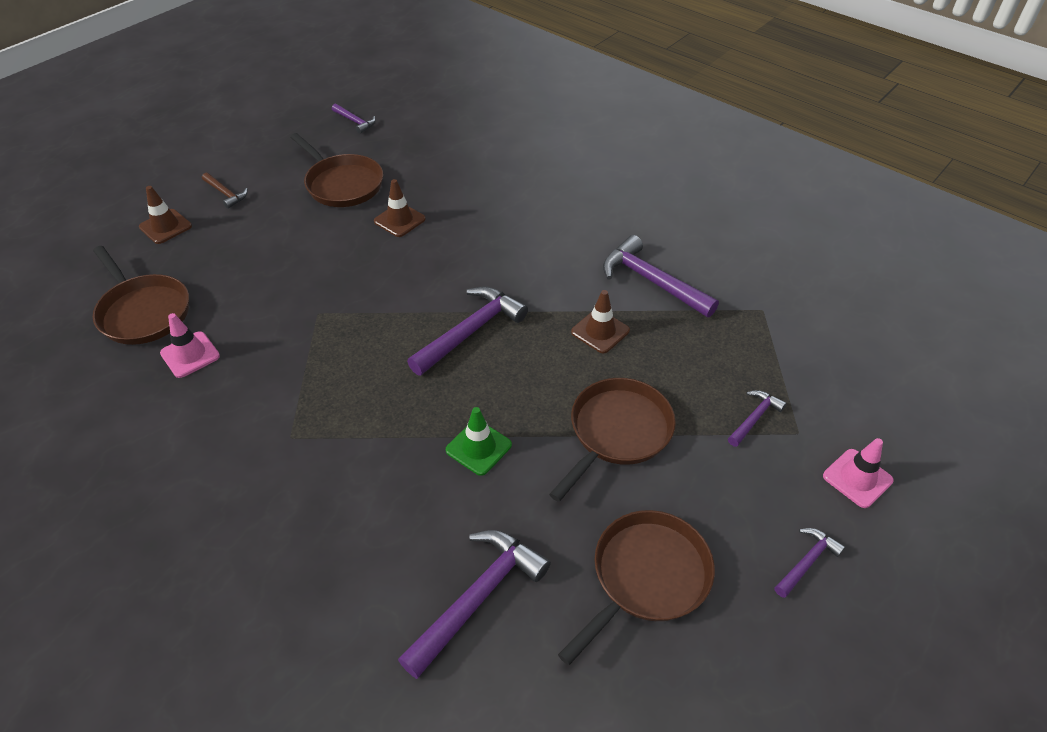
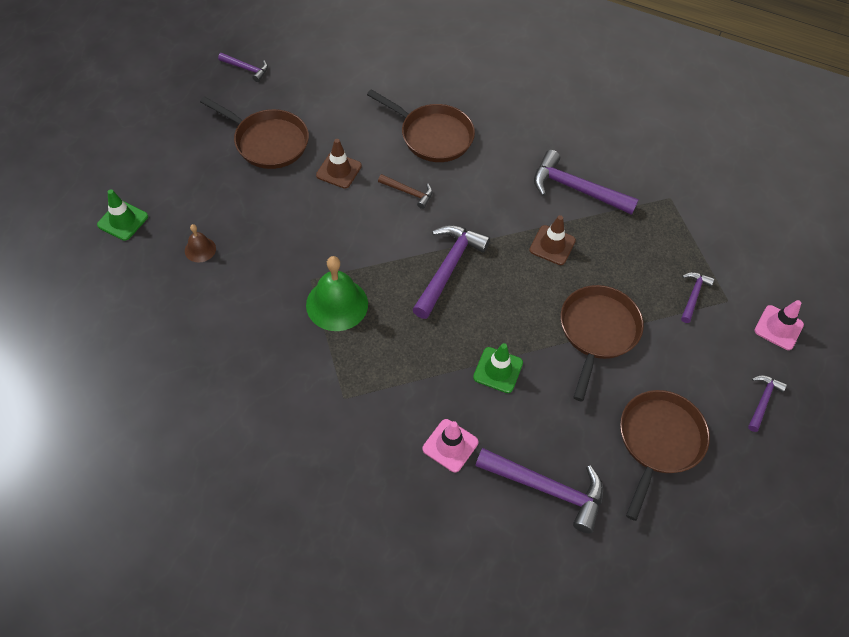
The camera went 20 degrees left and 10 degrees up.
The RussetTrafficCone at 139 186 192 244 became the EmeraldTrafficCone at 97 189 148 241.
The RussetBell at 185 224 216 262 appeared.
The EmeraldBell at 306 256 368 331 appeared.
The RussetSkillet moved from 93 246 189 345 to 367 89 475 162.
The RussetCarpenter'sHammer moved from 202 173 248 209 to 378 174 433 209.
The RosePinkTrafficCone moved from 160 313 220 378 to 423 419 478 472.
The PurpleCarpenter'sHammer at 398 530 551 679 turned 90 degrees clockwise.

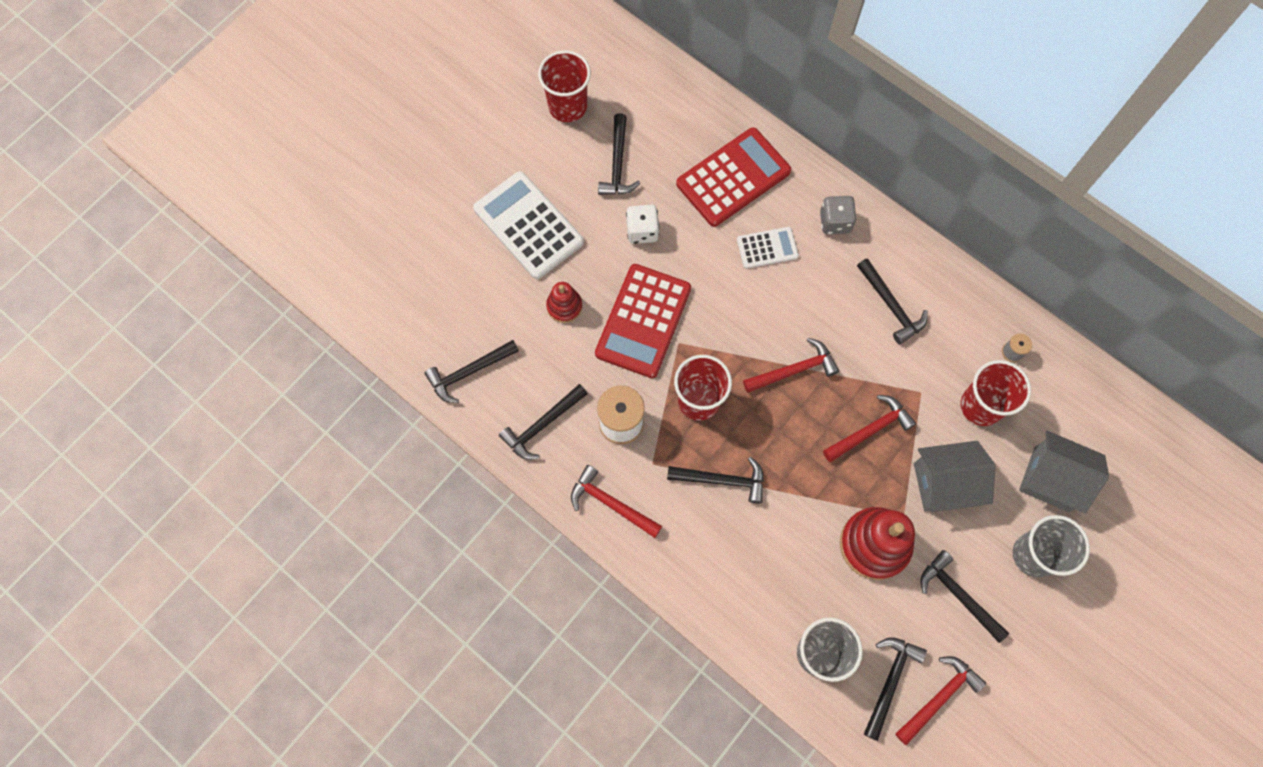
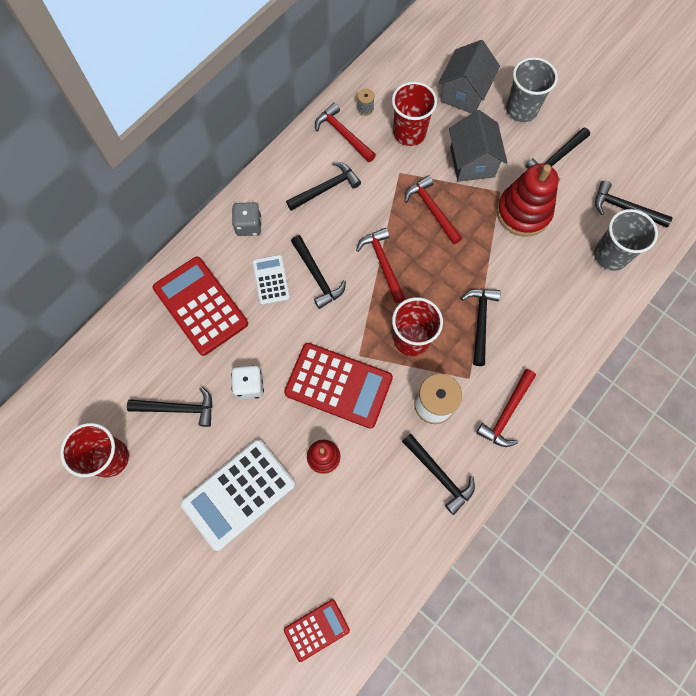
The camera went 90 degrees left and 0 degrees up.
The CrimsonAddingMachine at 284 599 350 662 appeared.
The EbonyCarpenter'sHammer moved from 424 340 519 403 to 291 235 346 309.
The CrimsonCarpenter'sHammer moved from 895 656 986 745 to 315 103 376 162.

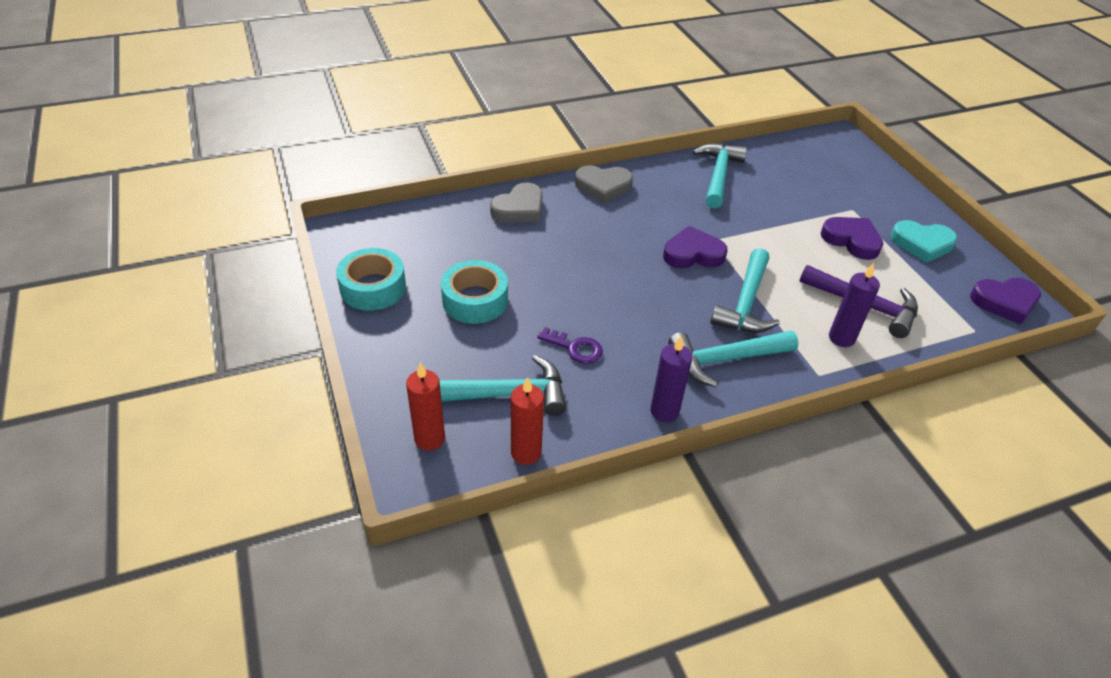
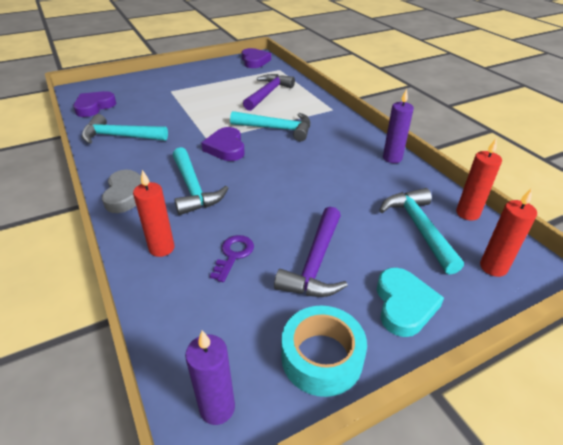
The camera went 95 degrees left and 5 degrees down.
The PurpleLoveHeart moved from 821 217 883 260 to 73 91 116 117.
The GrayLoveHeart at 490 182 543 223 was replaced by the CrimsonPillarCandle at 133 170 175 257.
The TealCarpenter'sHammer moved from 668 331 799 387 to 172 147 229 215.
The PurplePillarCandle moved from 829 263 880 347 to 185 331 235 425.
The PurpleDoorKey moved from 537 327 603 364 to 210 235 254 282.
The TealTape at 441 260 508 324 was replaced by the PurpleCarpenter'sHammer at 274 207 348 297.
The TealLoveHeart moved from 890 220 957 263 to 377 268 444 337.

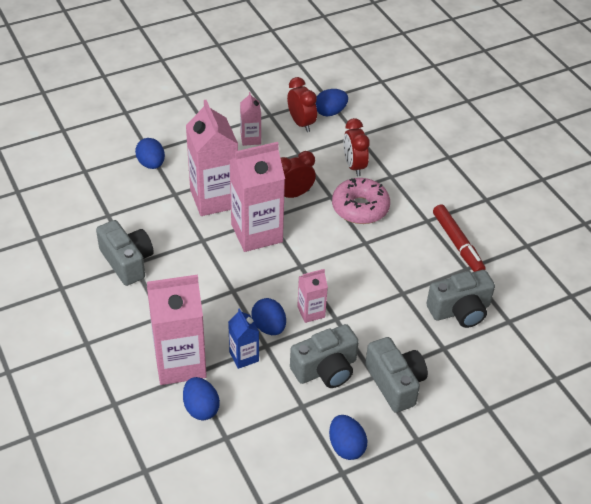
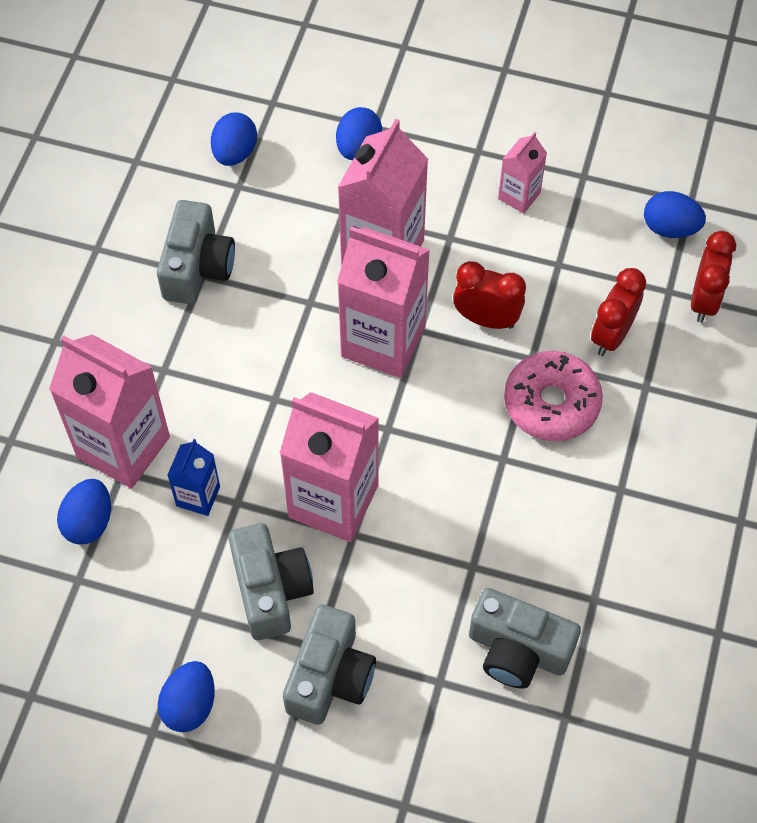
The camera went 45 degrees right and 15 degrees up.
The CobaltEggShape moved from 251 298 286 335 to 211 112 257 166.
The GrayCamera at 290 324 359 388 turned 120 degrees counterclockwise.
The RosePinkJuiceCarton at 297 269 328 323 changed to 2.00 times the size.
The CrimsonClock moved from 287 77 317 132 to 691 231 736 323.
The CrimsonMarker at 433 204 486 272 disappeared.

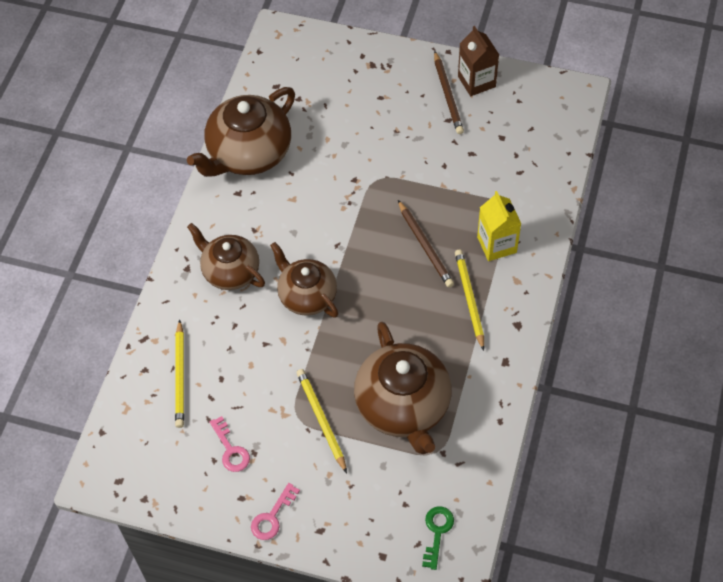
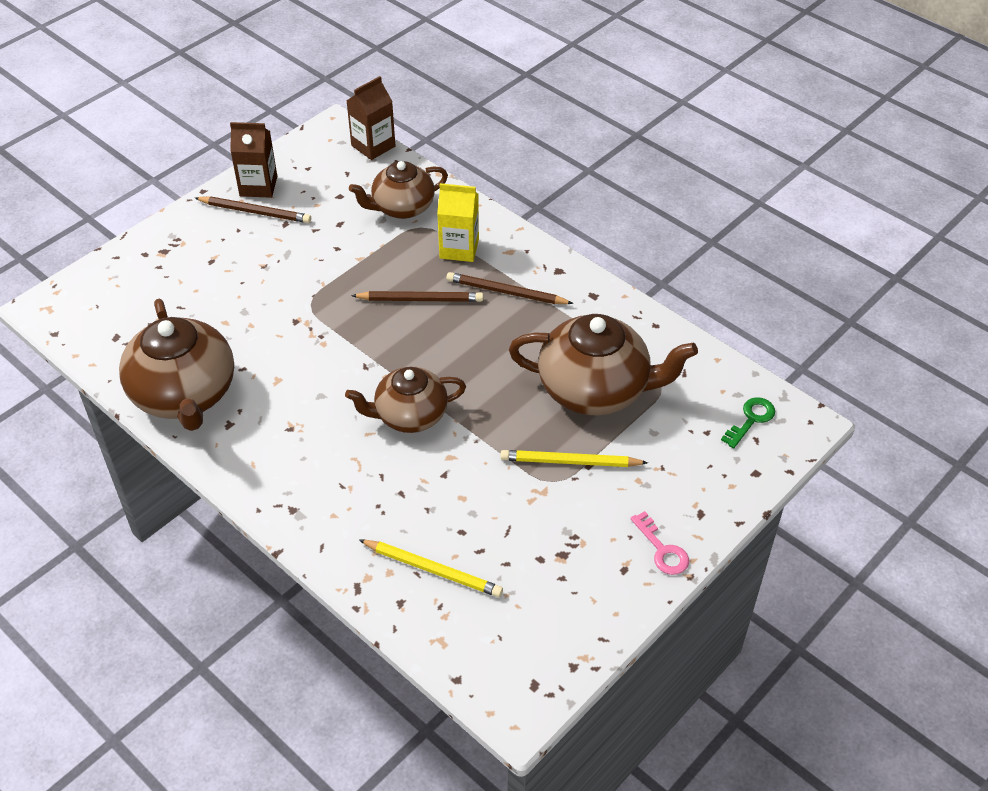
The camera went 65 degrees left and 10 degrees down.
The RussetJuiceCarton at 346 76 395 160 appeared.
The RussetTeaPot moved from 187 223 265 290 to 349 161 448 219.
The YellowLeadPencil at 455 250 484 351 became the RussetLeadPencil at 446 272 574 304.
The EmeraldDoorKey at 422 506 454 570 turned 90 degrees clockwise.
The RosePinkDoorKey at 210 416 250 472 disappeared.

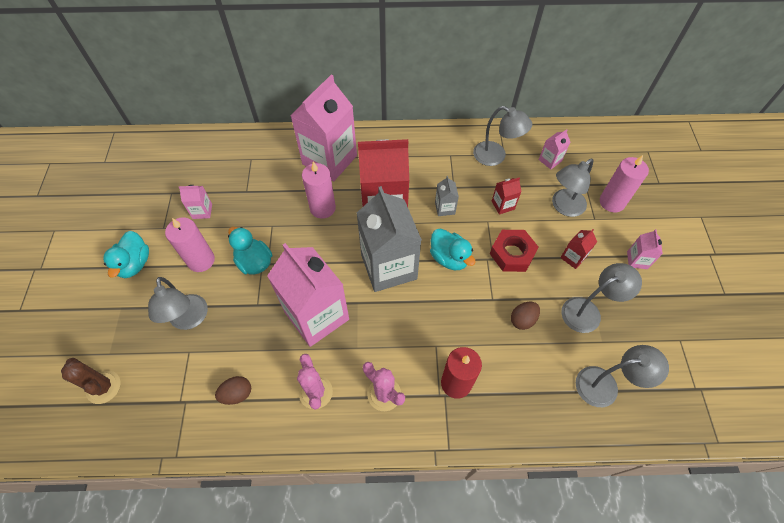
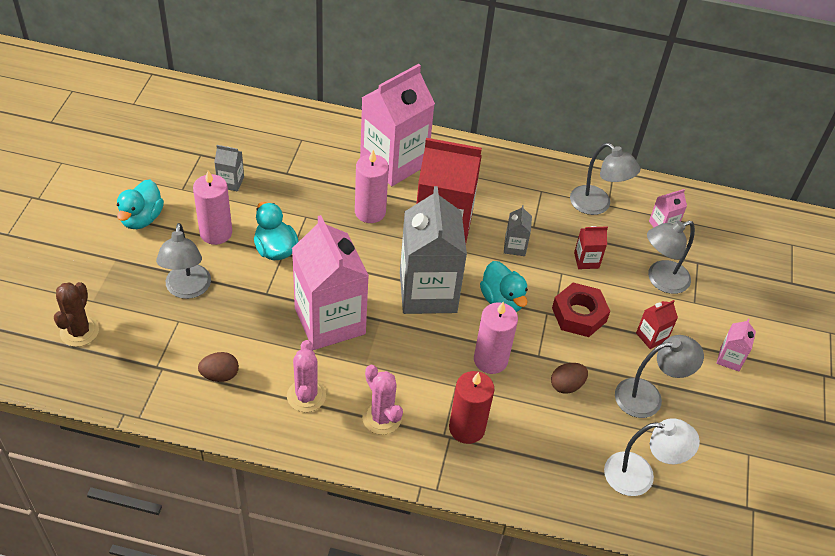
The camera went 10 degrees right and 10 degrees down.
The RussetCactus at 61 358 121 404 turned 45 degrees clockwise.
The RosePinkJuiceCarton at 178 185 212 219 became the GrayJuiceCarton at 214 145 244 191.
The RosePinkPillarCandle moved from 600 155 649 213 to 474 302 518 374.
The GrayDeskLamp at 576 345 669 407 became the SnowWhiteDeskLamp at 604 418 700 496.

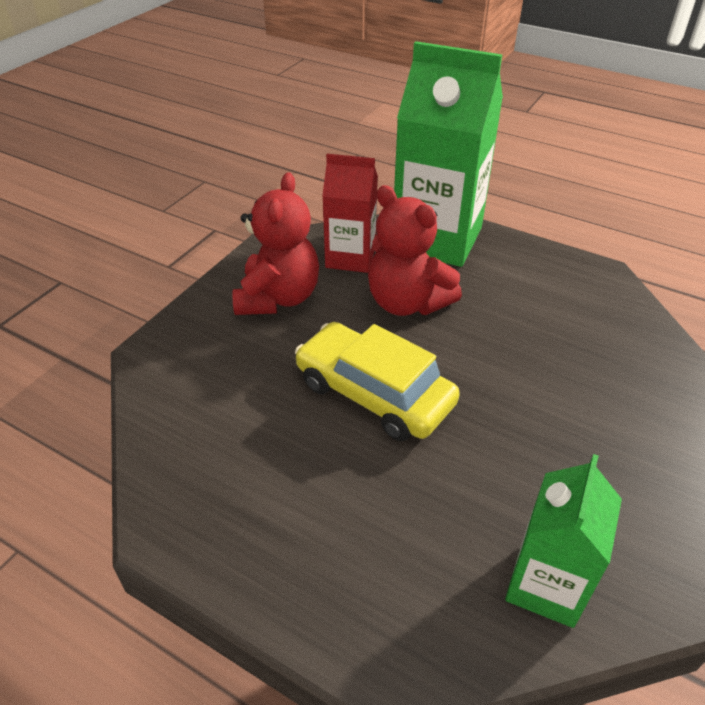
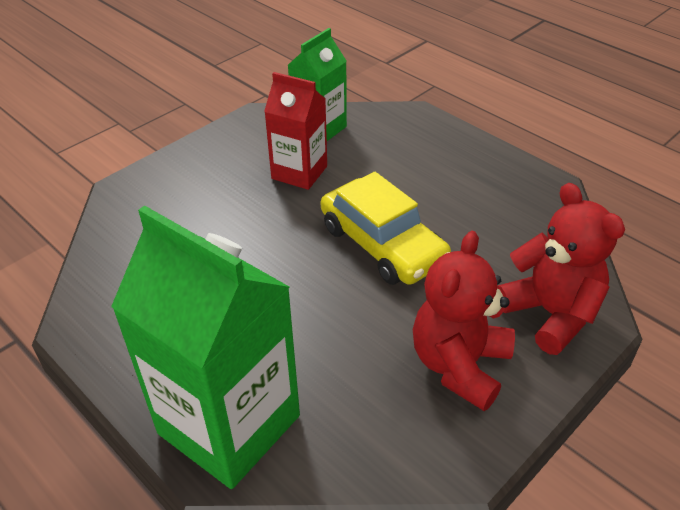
The camera went 165 degrees left and 0 degrees up.
The CrimsonJuiceCarton moved from 322 154 378 273 to 264 72 327 190.
The CrimsonStuffedBear moved from 368 185 462 316 to 497 183 625 355.

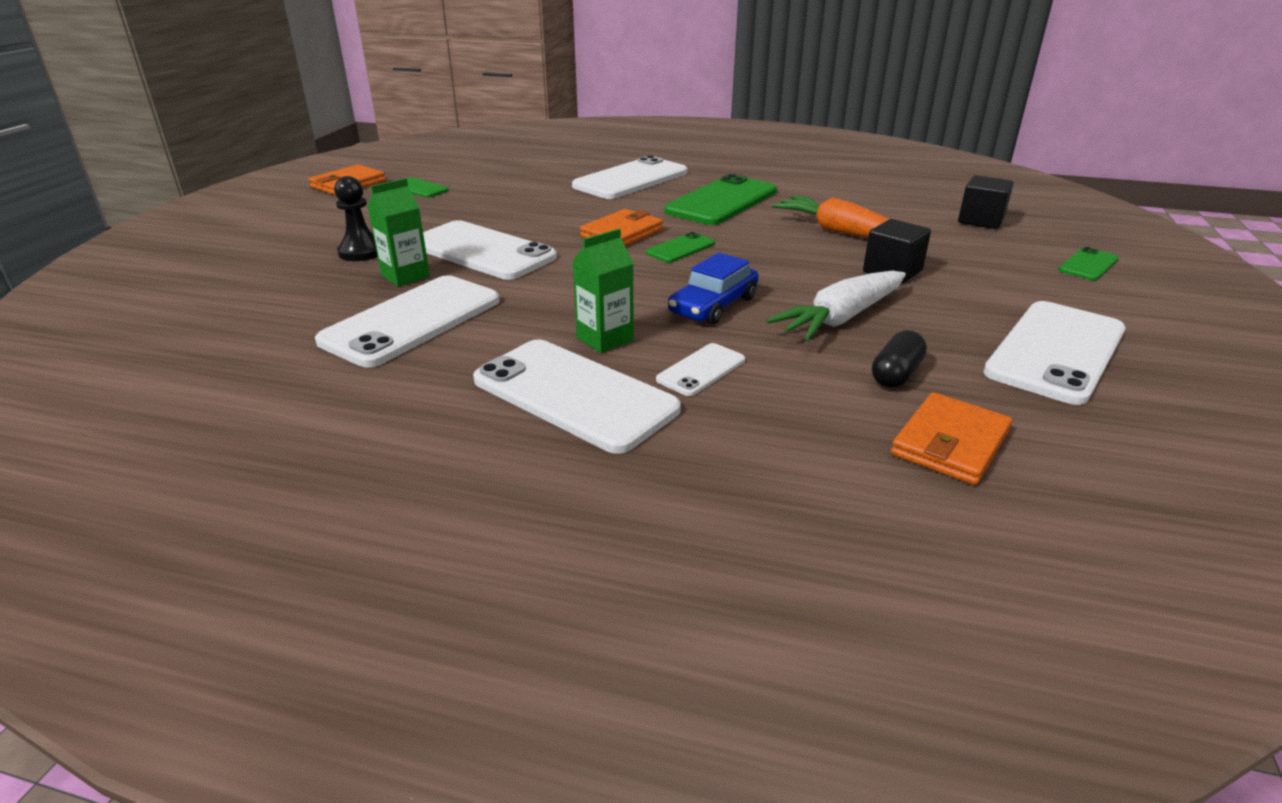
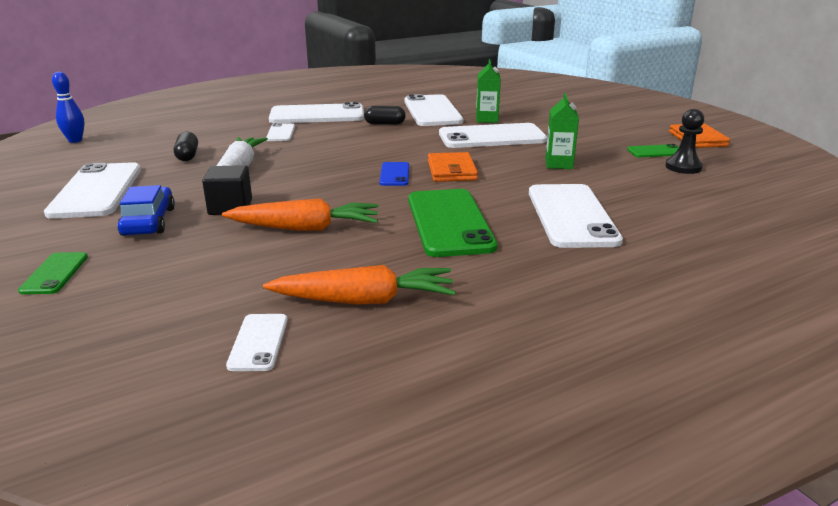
The camera went 135 degrees right and 5 degrees down.
The CobaltSkittle at 52 72 85 143 appeared.
The CobaltToyCar moved from 668 253 759 324 to 117 185 175 236.
The SnowWhiteMobilePhone at 226 314 288 371 appeared.
The OrangeColouredToyCarrot at 263 265 456 305 appeared.
The EbonyPillShape at 364 106 406 125 appeared.
The EmeraldMobilePhone at 646 232 715 263 became the CobaltMobilePhone at 379 162 409 186.
The EmeraldJuiceCarton moved from 573 229 634 353 to 545 93 579 169.
The EbonyGamePawn moved from 334 176 378 261 to 665 109 704 174.
The OrangeColouredBillfold at 891 392 1012 485 disappeared.
The EbonyCube at 958 175 1014 229 disappeared.

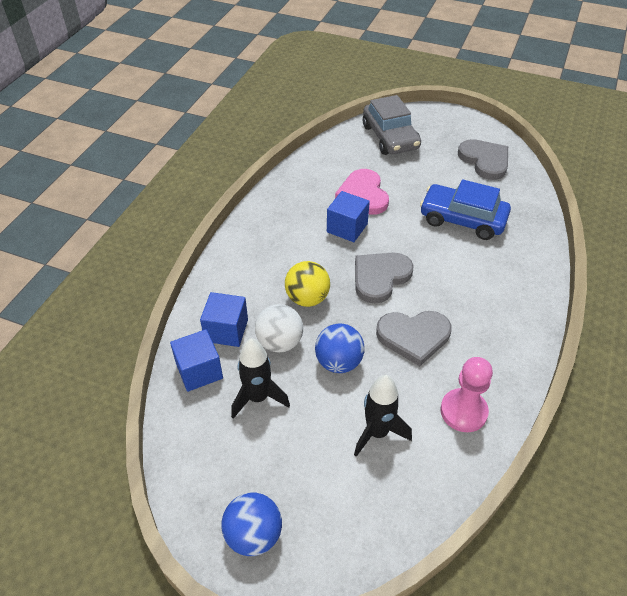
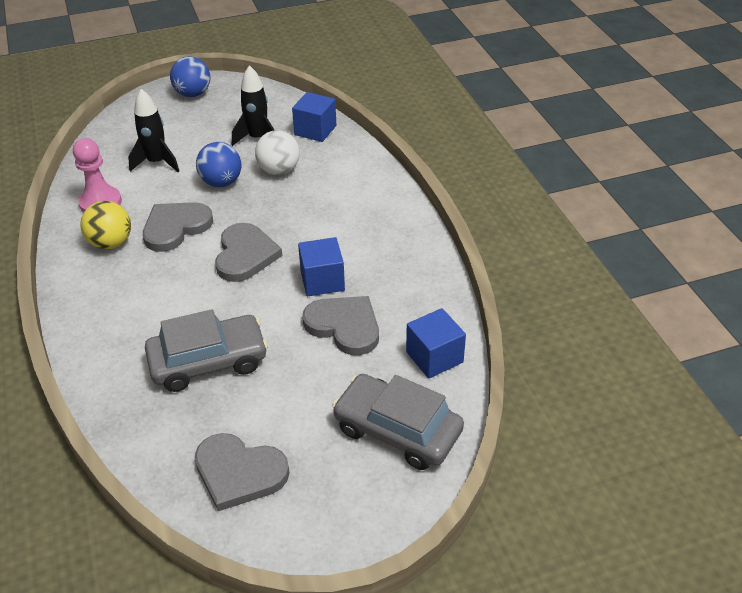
The camera went 140 degrees right and 5 degrees down.
The YellowSphere moved from 285 261 330 307 to 81 201 131 249.
The CobaltToyCar at 420 179 511 240 became the GrayToyCar at 145 309 268 392.
The RosePinkLoveHeart at 335 169 389 215 became the GrayLoveHeart at 302 296 379 355.
The CobaltCube moved from 200 292 248 347 to 406 308 466 379.

